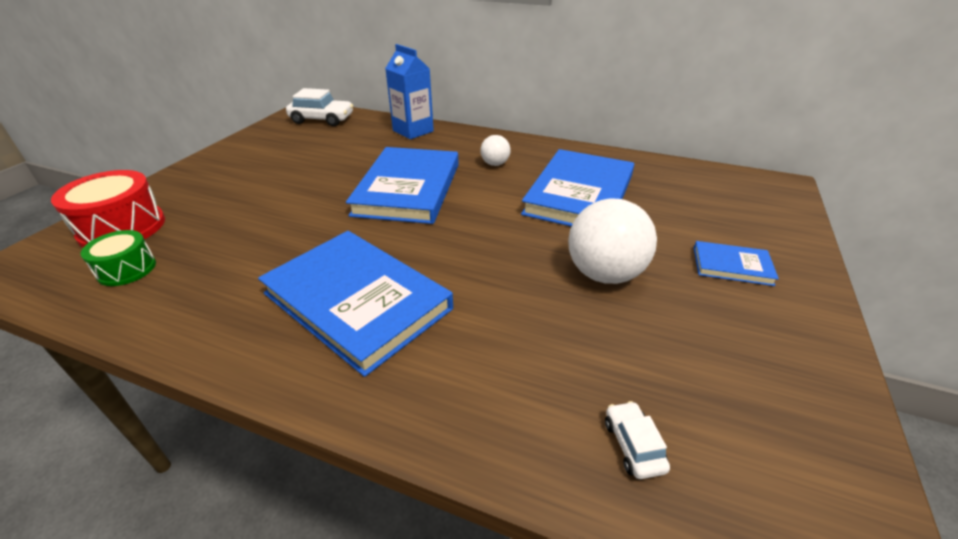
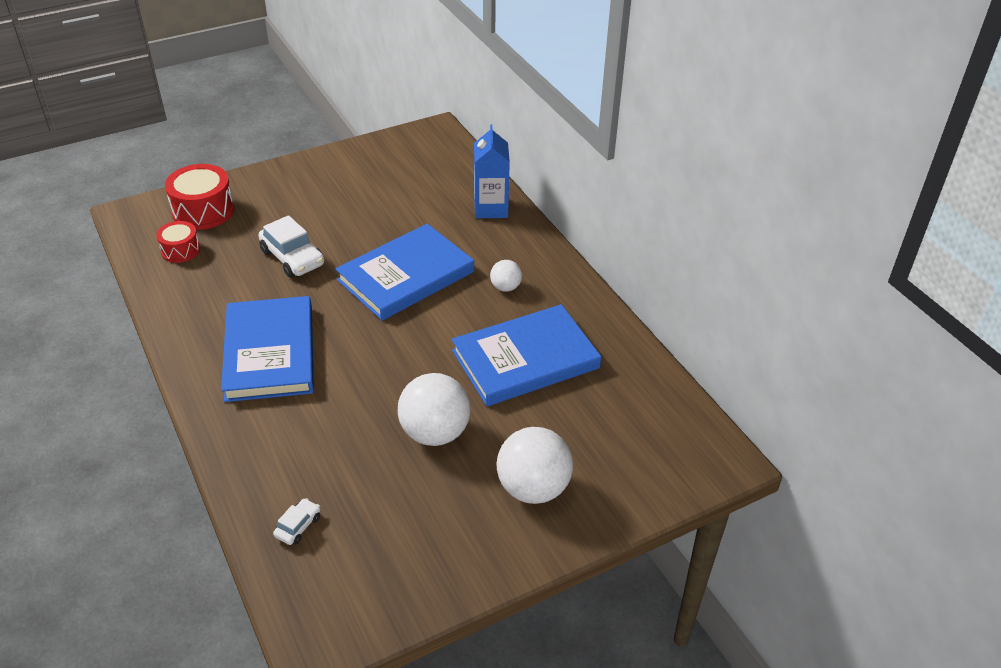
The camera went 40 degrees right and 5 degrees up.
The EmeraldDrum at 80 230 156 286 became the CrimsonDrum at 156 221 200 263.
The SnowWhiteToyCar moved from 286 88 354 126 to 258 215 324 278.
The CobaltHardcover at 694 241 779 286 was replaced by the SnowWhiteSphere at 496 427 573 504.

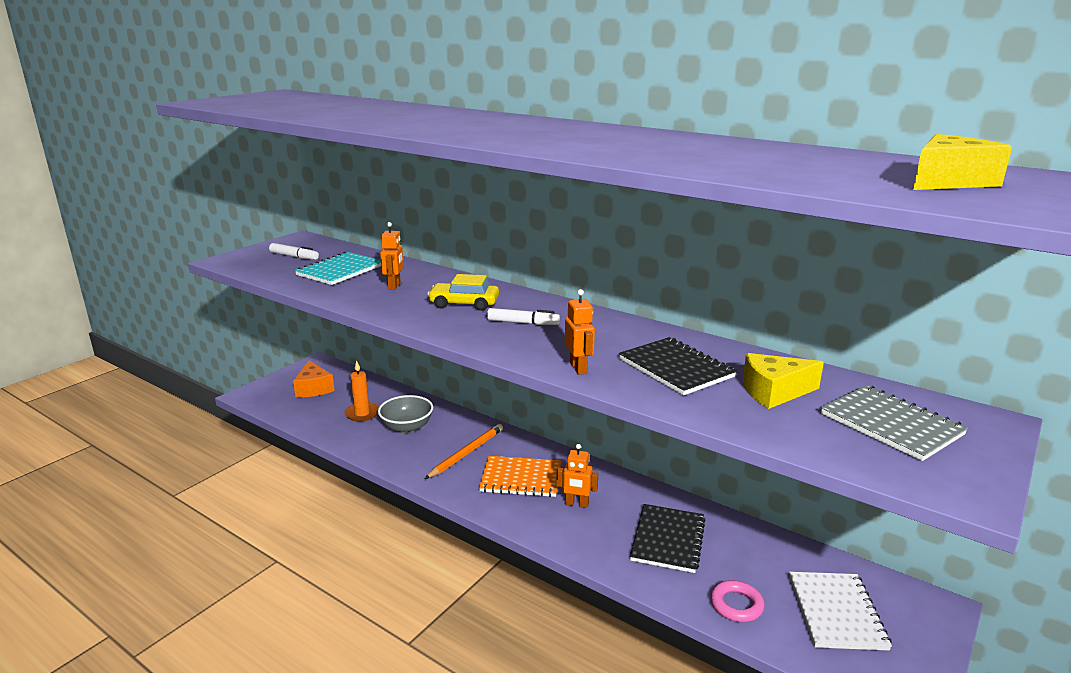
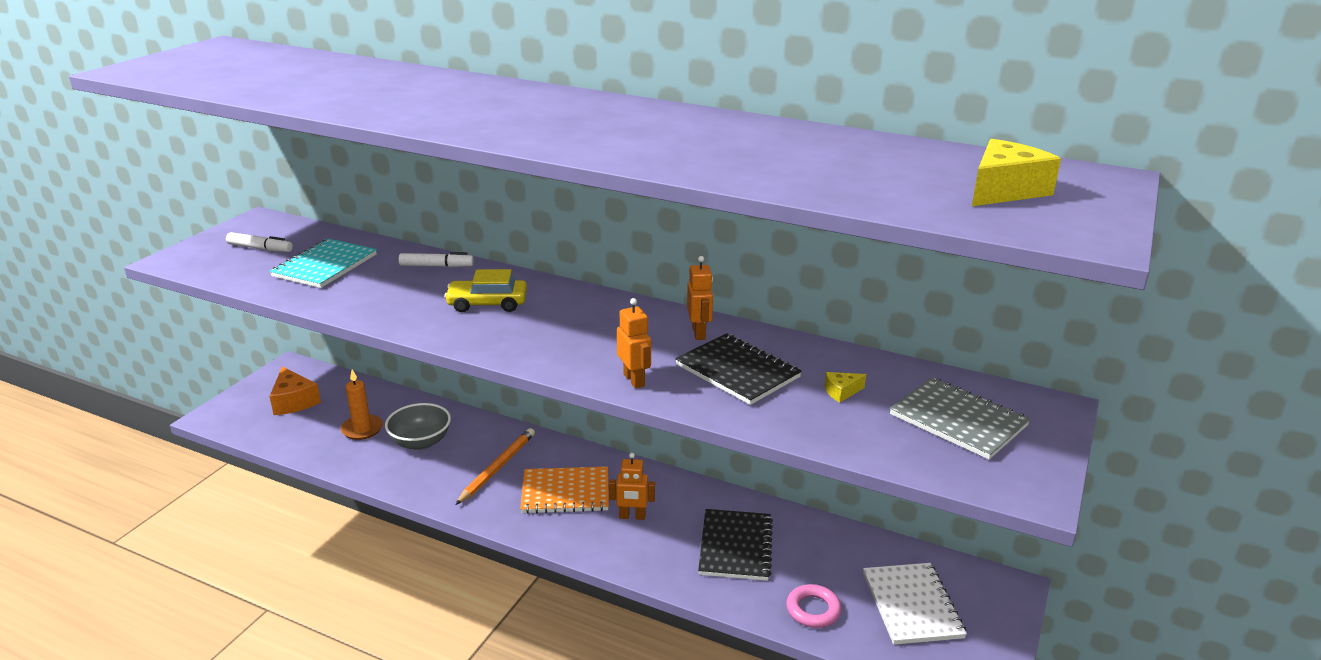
The camera went 10 degrees left and 5 degrees up.
The SnowWhiteMarker moved from 487 308 560 325 to 399 252 474 268.
The OrangeColouredRobotFigure moved from 380 222 404 290 to 687 256 713 340.
The YellowCheeseWedge at 743 353 824 409 changed to 0.51 times the size.

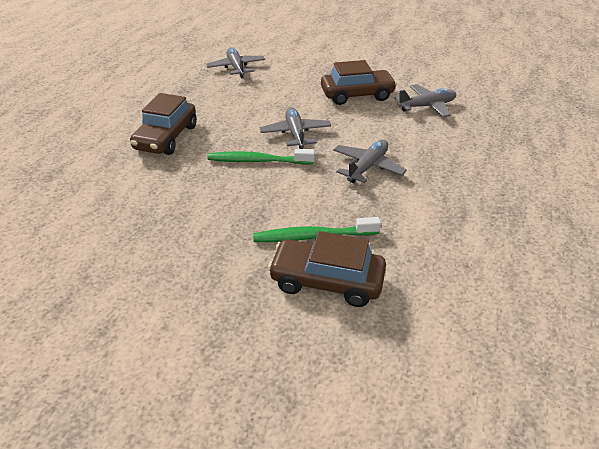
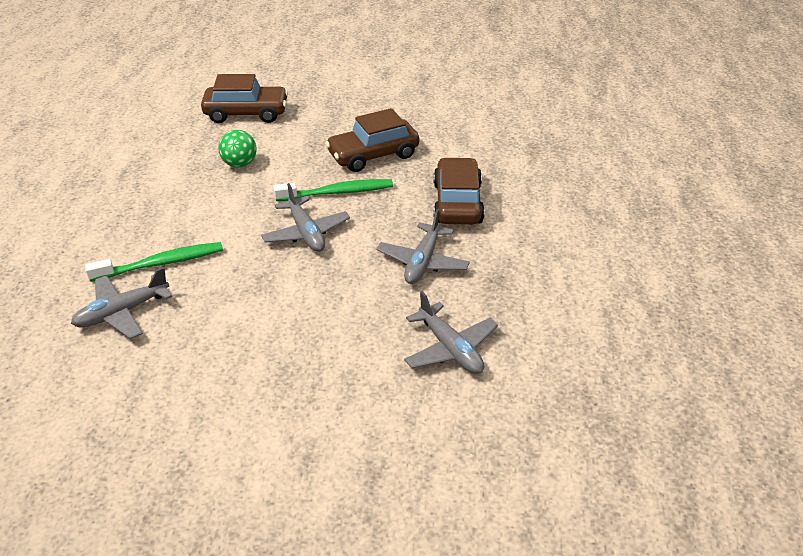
The camera went 165 degrees right and 0 degrees up.
The EmeraldDentalBrush moved from 253 217 381 242 to 85 242 223 282.
The EmeraldSphere at 218 130 257 168 appeared.
The RussetToyCar moved from 321 60 397 105 to 325 108 419 172.
The GrayPlane moved from 333 140 407 183 to 377 209 470 284.

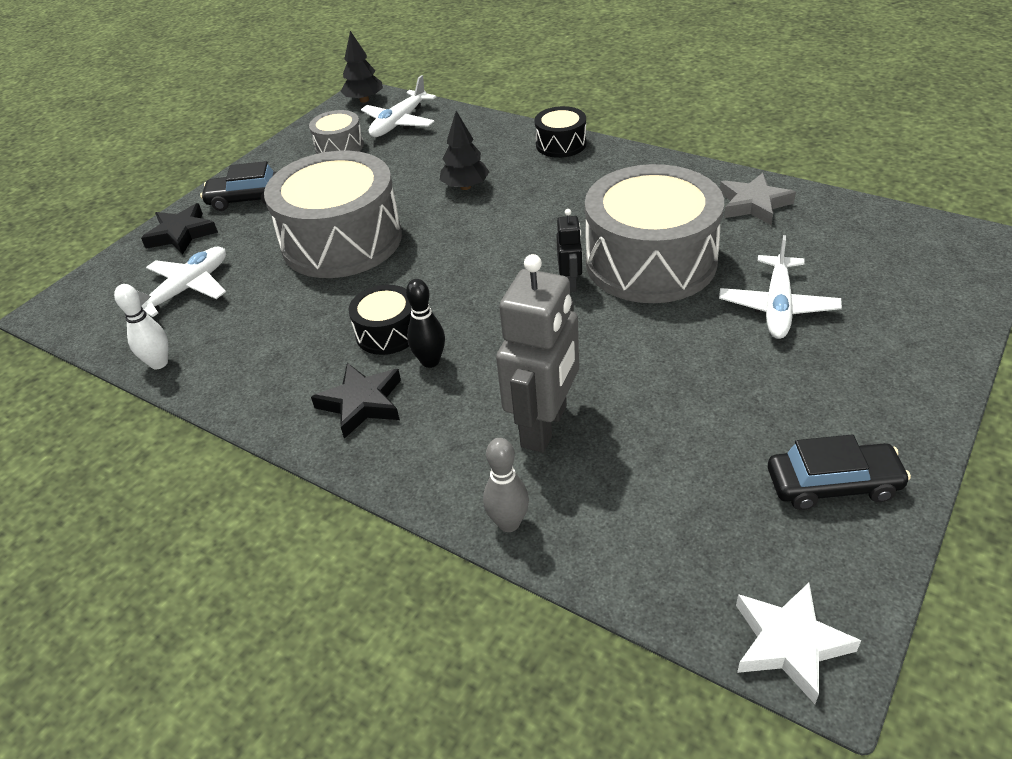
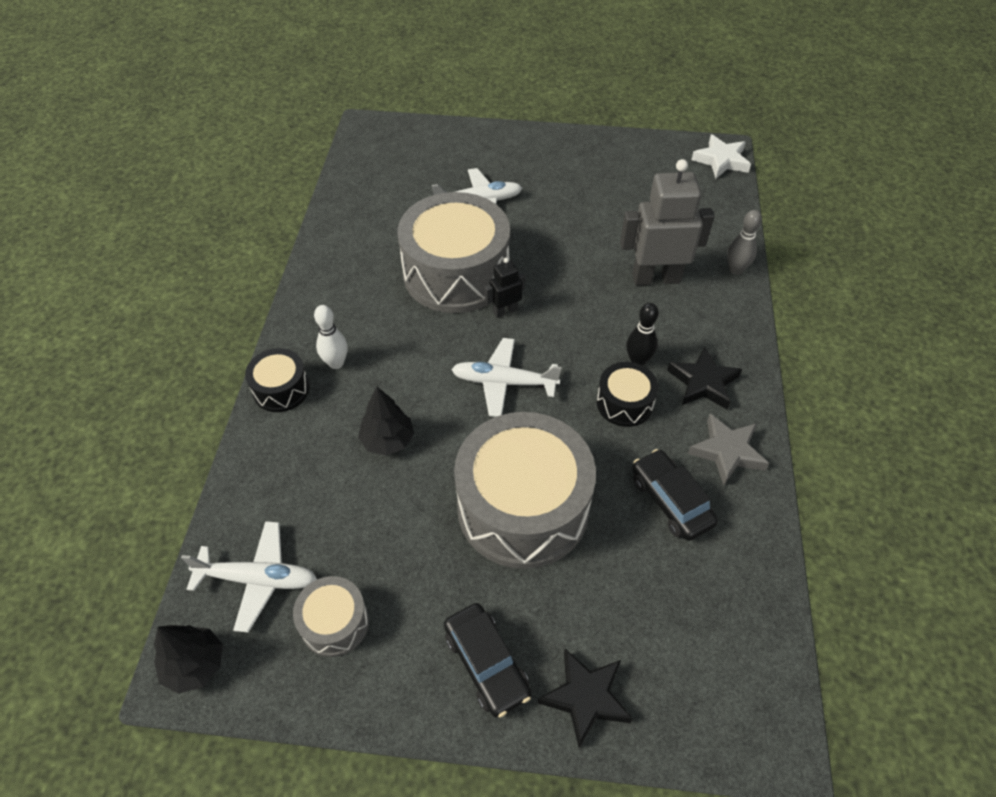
The camera went 120 degrees left and 10 degrees up.
The SnowWhiteSkittle moved from 114 284 168 369 to 314 305 348 369.
The SnowWhitePlane moved from 136 247 226 317 to 451 338 562 417.
The EbonyToyCar moved from 768 434 911 510 to 632 449 718 541.
The GrayStar moved from 720 173 796 225 to 688 414 769 485.

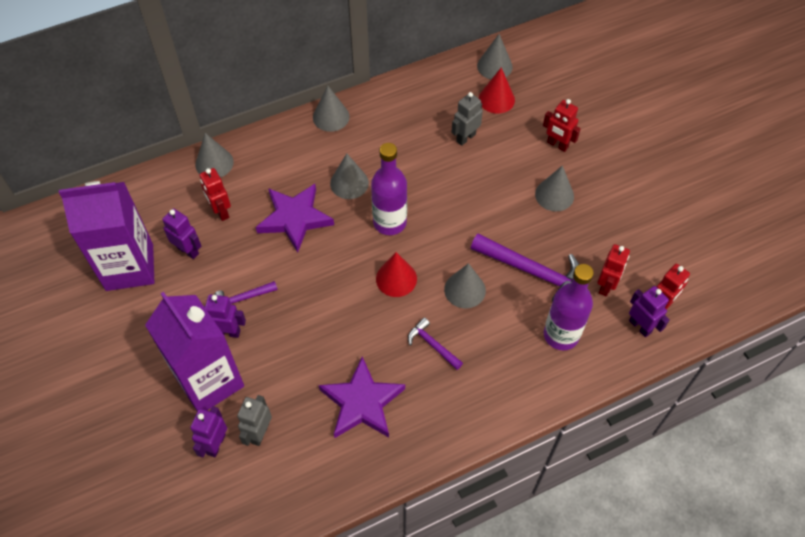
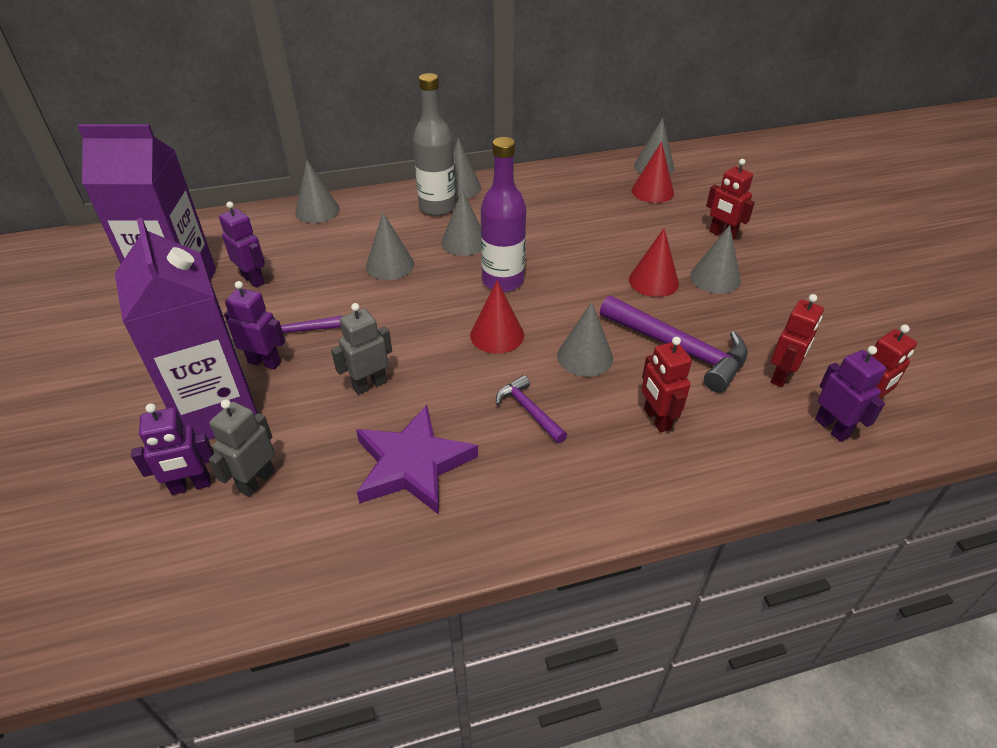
The camera went 10 degrees right and 15 degrees down.
The PurpleRobotFigure at 190 406 227 458 turned 135 degrees counterclockwise.
The GrayRobotFigure moved from 451 92 483 146 to 331 303 392 395.
The PurpleStar at 256 184 334 253 was replaced by the GrayCone at 366 213 414 280.
The GrayFlask at 413 73 456 216 appeared.
The CrimsonCone at 629 228 679 297 appeared.
The CrimsonRobotFigure moved from 200 168 231 221 to 641 337 692 432.
The PurpleFlask at 544 264 594 350 disappeared.

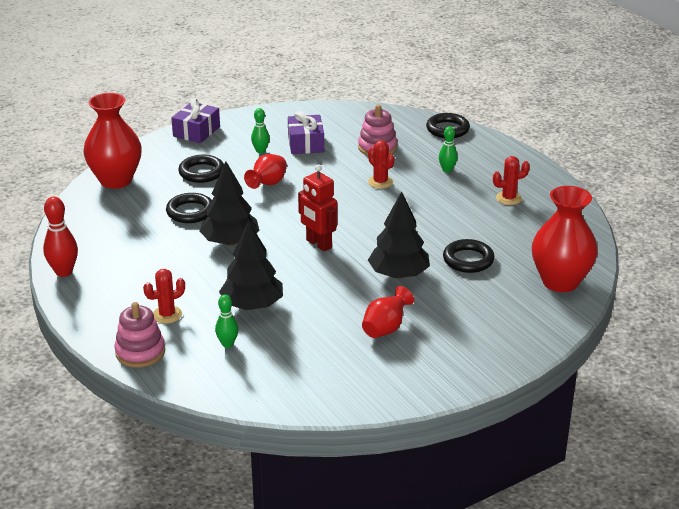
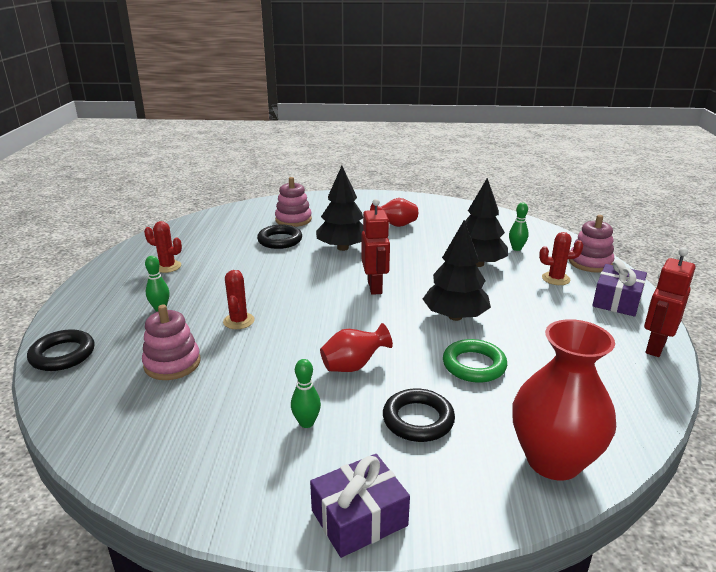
The camera went 145 degrees left and 5 degrees down.
The RosePinkStackingToy at 275 177 312 227 appeared.
The EbonyRing at 166 193 212 223 became the EmeraldRing at 443 339 507 383.
The PurpleWrappedGift moved from 288 111 324 154 to 592 260 647 316.
The CrimsonSkittle at 43 197 78 277 was replaced by the CrimsonRobotFigure at 644 248 696 357.
The CrimsonVase at 532 186 598 292 disappeared.

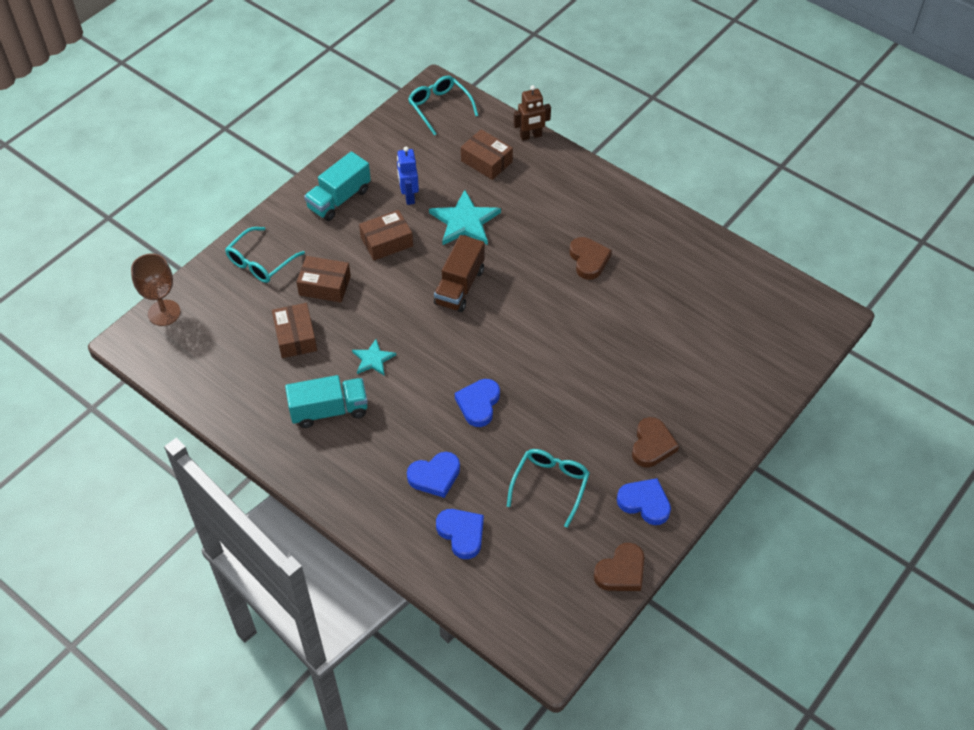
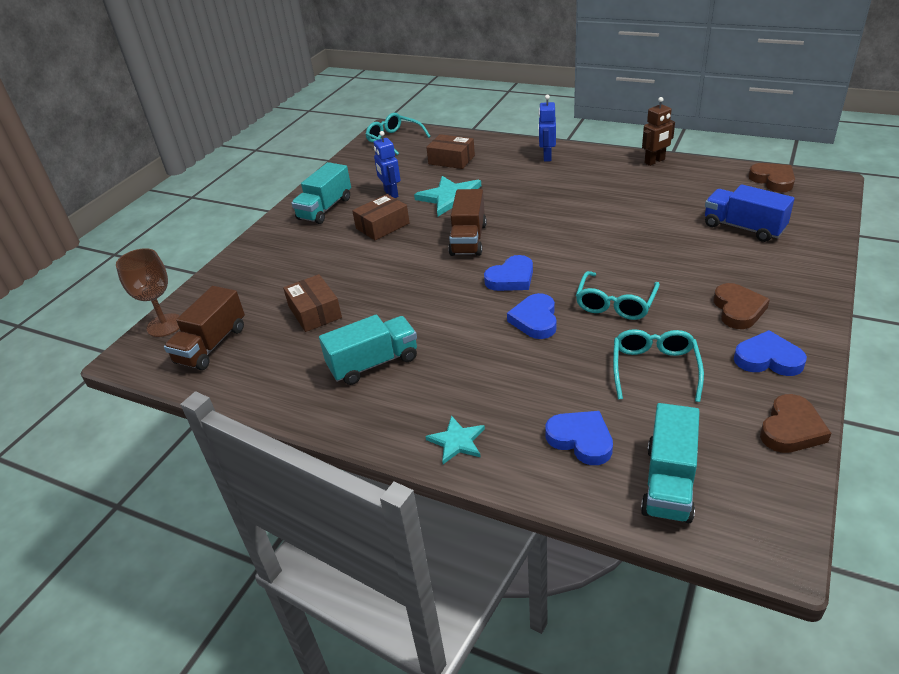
The camera went 10 degrees left and 15 degrees down.
The RussetToyTruck at 164 286 245 370 appeared.
The TealStar moved from 352 339 396 376 to 425 416 485 464.
The CobaltLoveHeart moved from 407 452 460 498 to 484 255 533 291.
The CobaltRobotFigure at 538 95 556 162 appeared.
The TealGlasses moved from 225 227 305 283 to 576 271 660 320.
The TealToyTruck at 641 403 700 523 appeared.
The RussetRobotFigure moved from 514 85 551 141 to 642 97 675 166.
The CobaltToyTruck at 705 184 795 242 appeared.
The RussetLoveHeart moved from 570 237 612 280 to 748 163 795 192.
The RussetPackage at 297 256 351 303 disappeared.

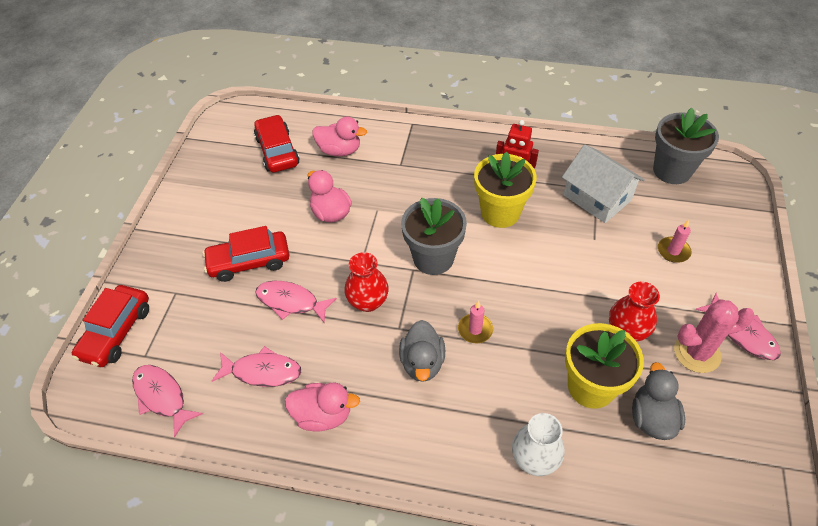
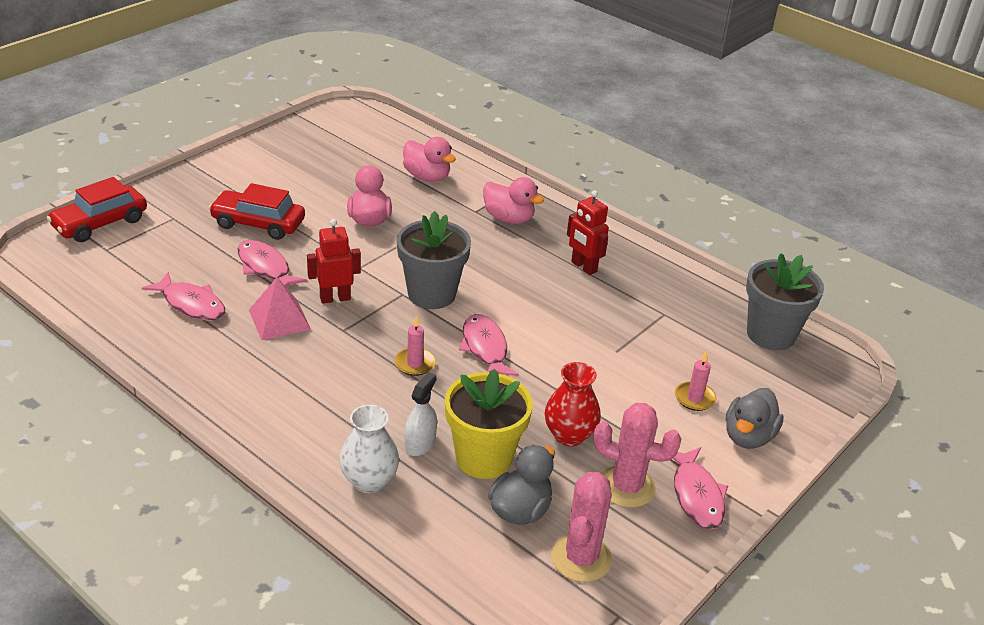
The camera went 25 degrees right and 15 degrees down.
The RosePinkPyramid at 249 277 311 340 appeared.
The CrimsonVase at 344 252 389 312 was replaced by the CrimsonRobotFigure at 307 219 361 304.
The SnowWhiteSprayer at 405 372 437 456 appeared.
The RosePinkFishFigure moved from 132 365 203 437 to 459 314 519 376.
The RosePinkDuck moved from 285 382 360 431 to 483 177 544 224.
The RosePinkCactus at 551 472 612 582 appeared.
The GrayDuck moved from 399 320 445 382 to 726 388 784 449.
The CrimsonToyCar at 254 115 299 173 disappeared.
The YellowPottedPlant at 474 152 537 228 disappeared.
The SnowWhiteCottage at 562 145 645 223 disappeared.

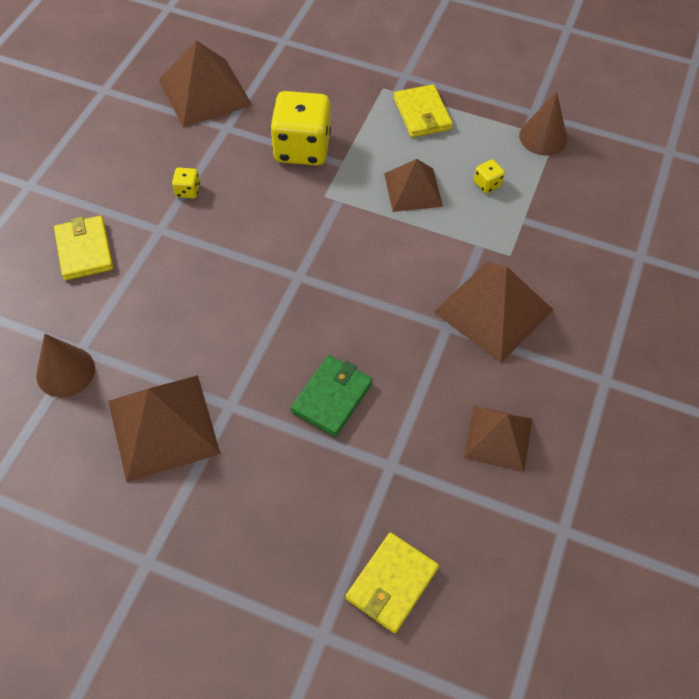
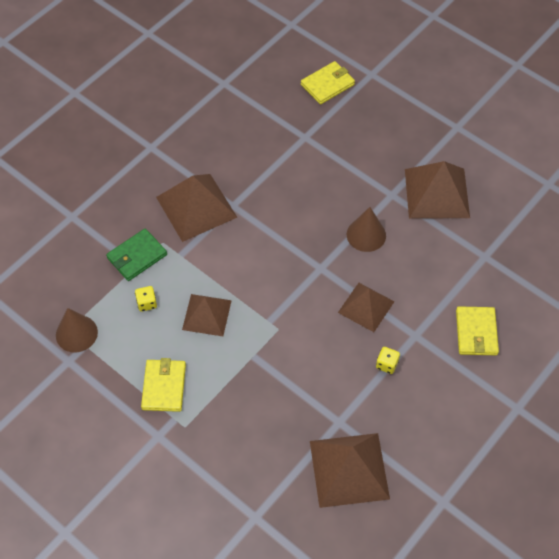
The camera went 160 degrees left and 0 degrees up.
The EmeraldBillfold moved from 290 355 373 437 to 106 228 167 281.
The RussetPyramid moved from 464 405 532 472 to 338 283 395 332.
The RussetCone moved from 36 334 95 398 to 347 207 386 252.
The YellowDie at 270 91 331 166 disappeared.

